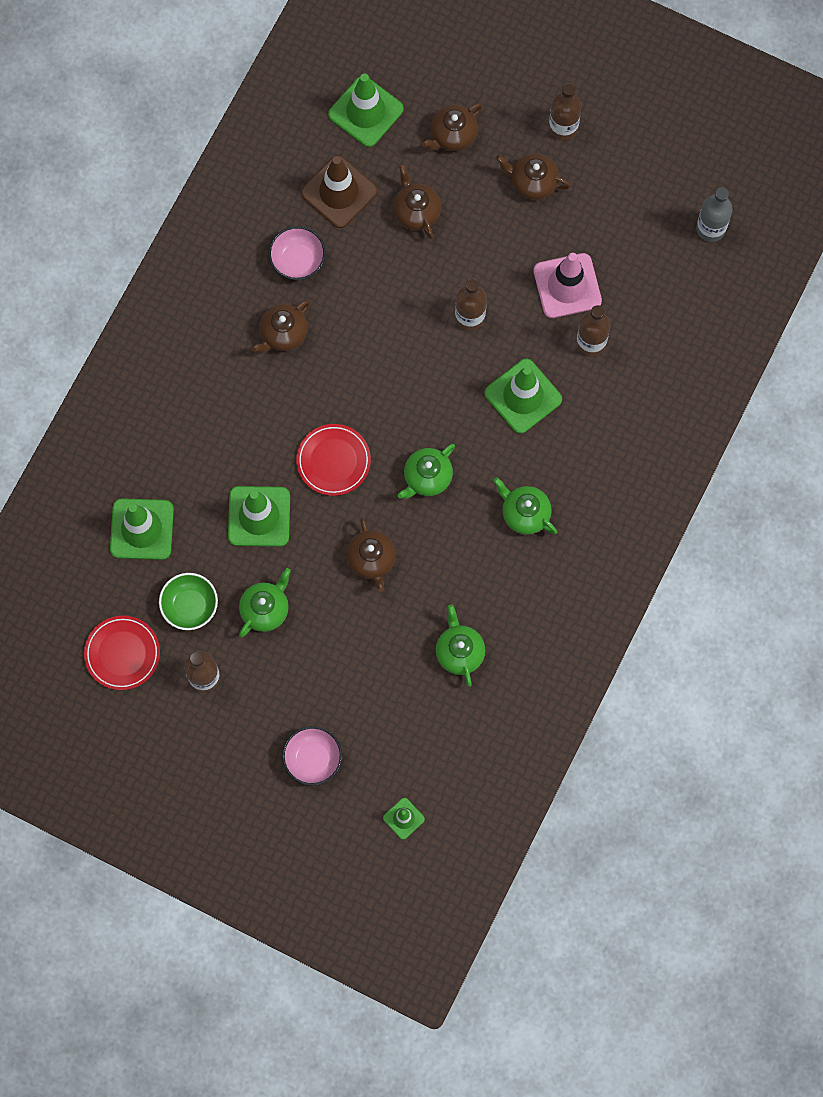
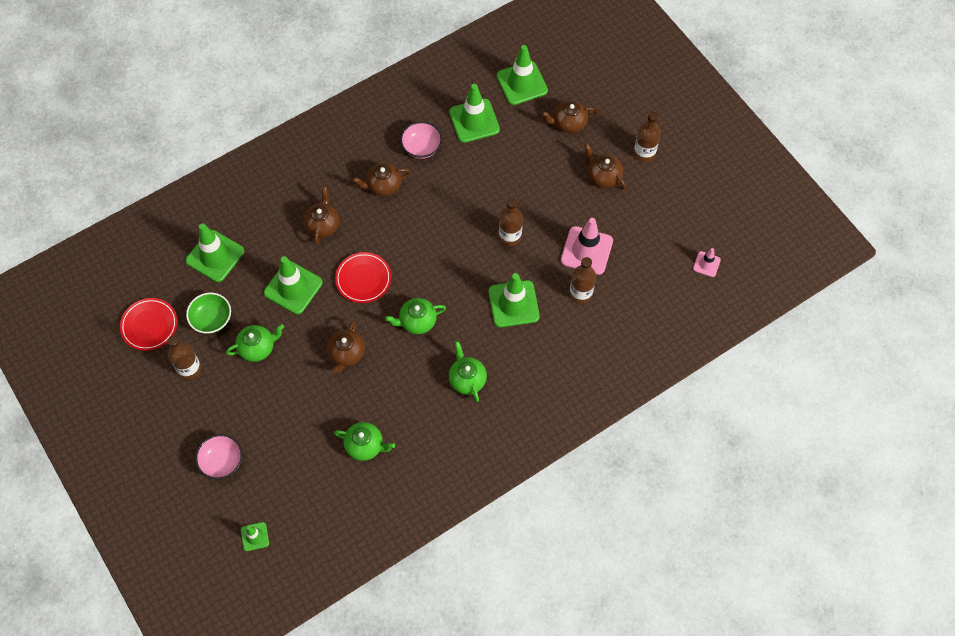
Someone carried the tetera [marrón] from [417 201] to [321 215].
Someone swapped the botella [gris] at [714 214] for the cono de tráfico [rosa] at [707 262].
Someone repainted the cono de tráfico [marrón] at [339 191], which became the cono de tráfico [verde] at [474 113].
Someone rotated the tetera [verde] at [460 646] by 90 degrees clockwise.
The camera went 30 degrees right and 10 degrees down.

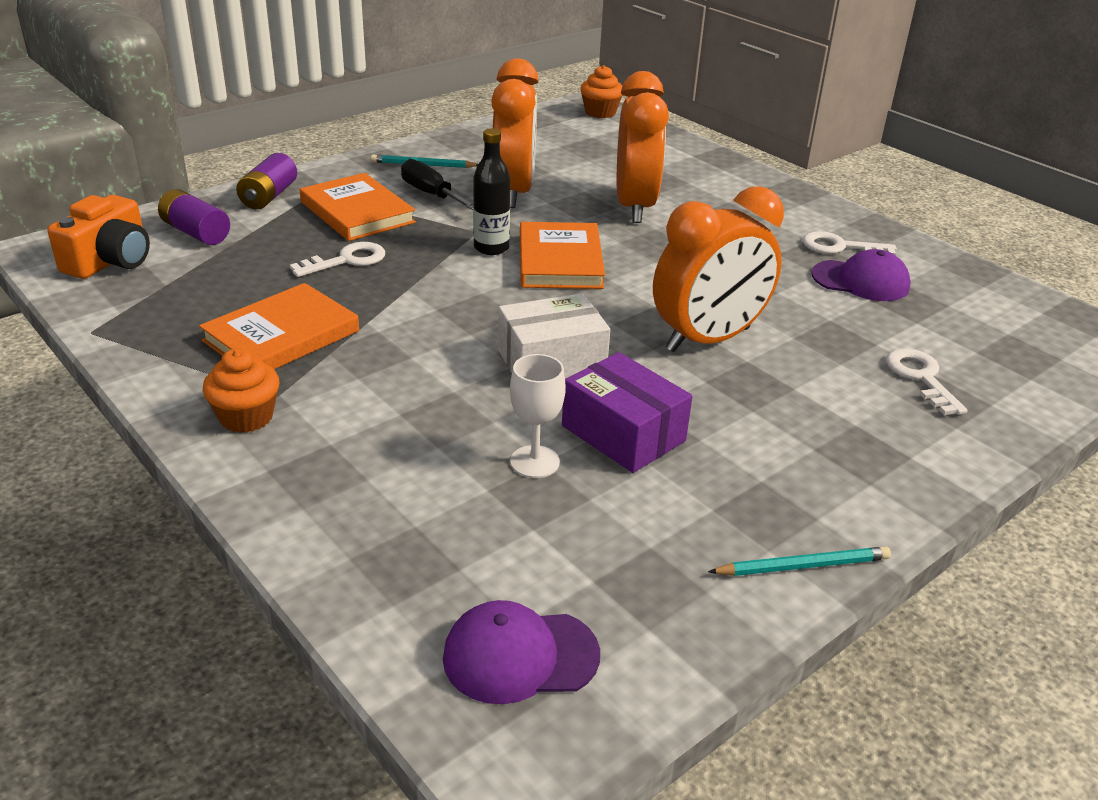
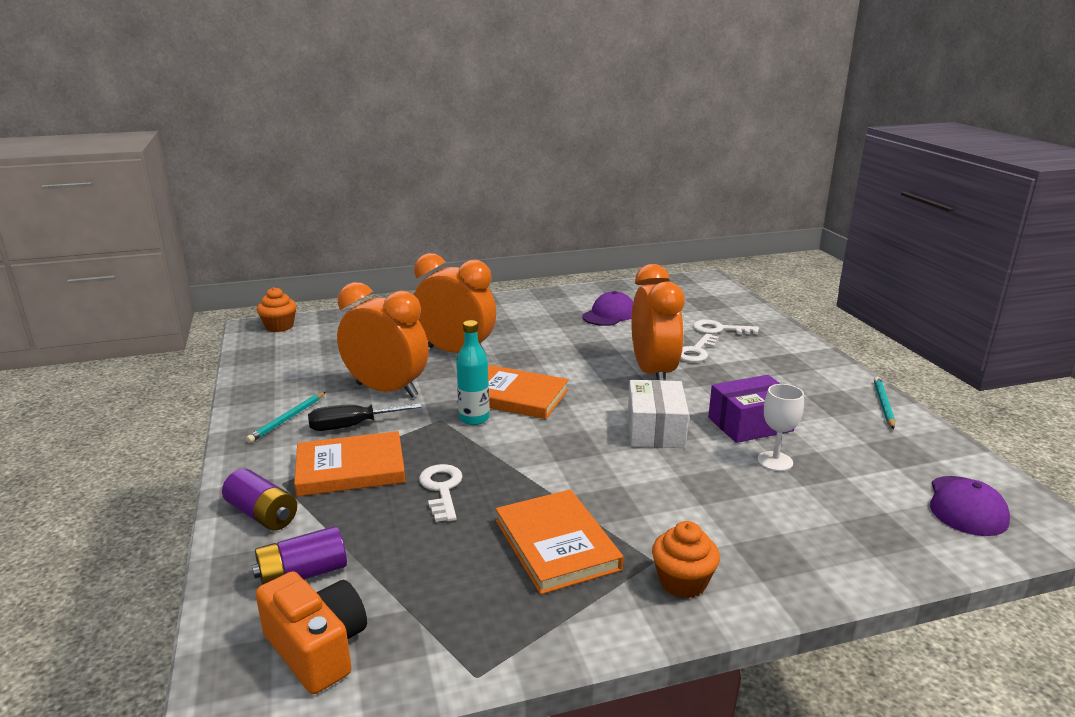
Someone carried the llave [blanco] from [850 243] to [699 348].
Someone repainted the botella [negro] at [491 191], which became the botella [turquesa] at [472 372].
The camera went 65 degrees left and 10 degrees down.

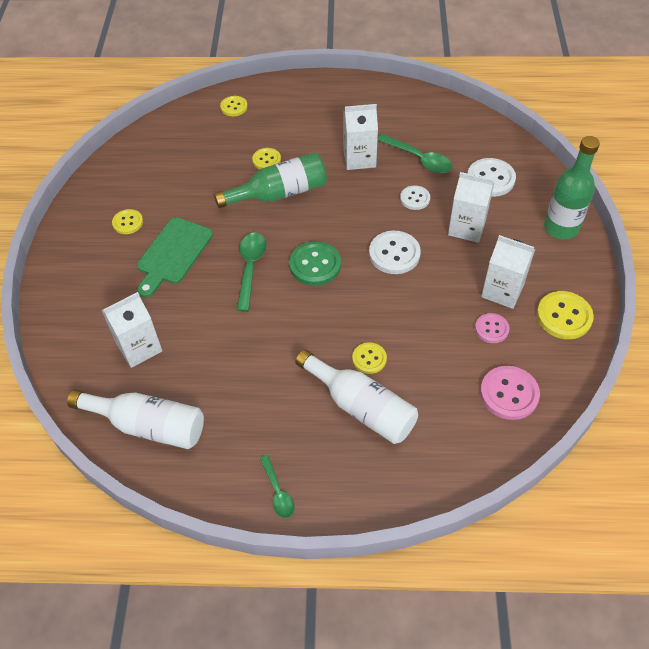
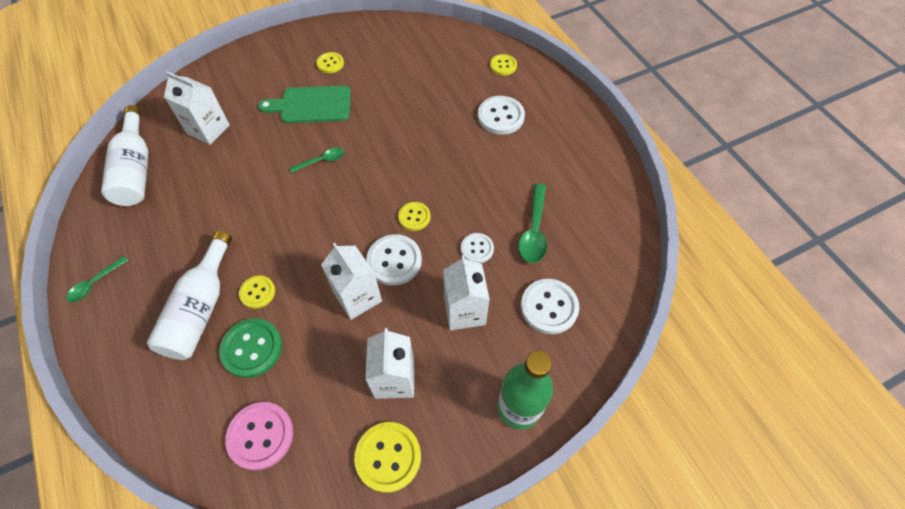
Someone took away the botella [verde] at [270 180].
Someone took away the botón [rosa] at [492 328].
Someone put down the botón [blanco] at [501 115].
Someone carried the botón [amarillo] from [266 159] to [414 216].
Someone carried the botón [verde] from [315 263] to [250 348].
Someone carried the cartón de leche [blanco] from [360 137] to [351 281].
Someone scaled the cuchara [verde] at [251 272] by 0.63.
The camera went 60 degrees right and 5 degrees up.

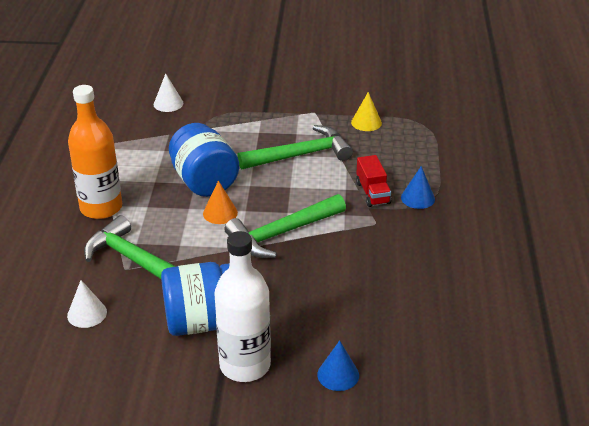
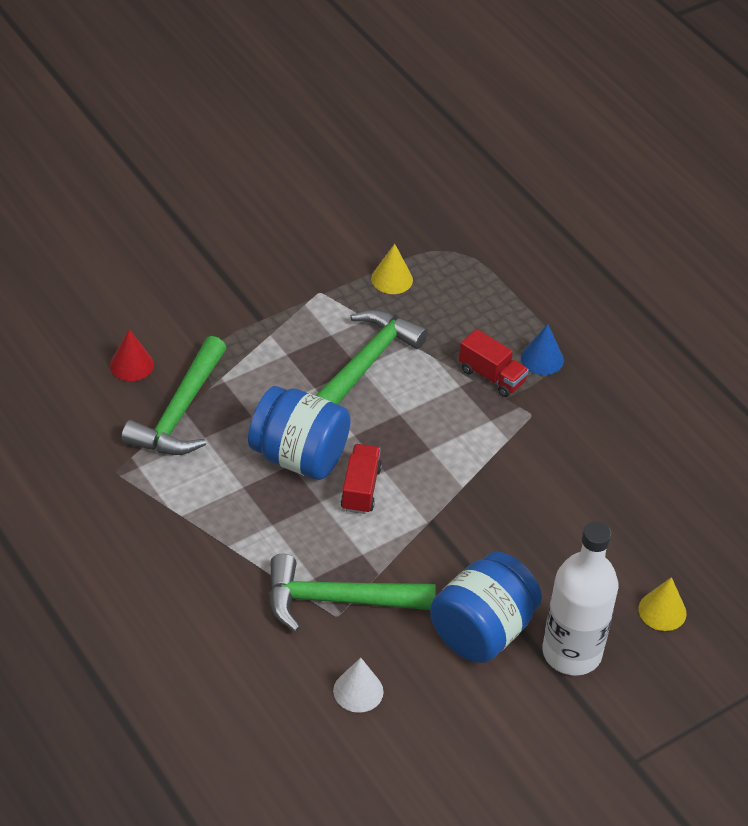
Someone took away the botella [naranja] at [95 152].
Someone carried the martillo [verde] from [285 226] to [173 395].
Someone swapped the cono [naranja] at [220 202] for the camión [rojo] at [361 479].
Someone repainted the cono [blanco] at [168 93], which became the cono [rojo] at [132 355].
Someone repainted the cono [azul] at [338 365], which became the cono [amarillo] at [662 604].
The camera went 40 degrees left and 10 degrees up.

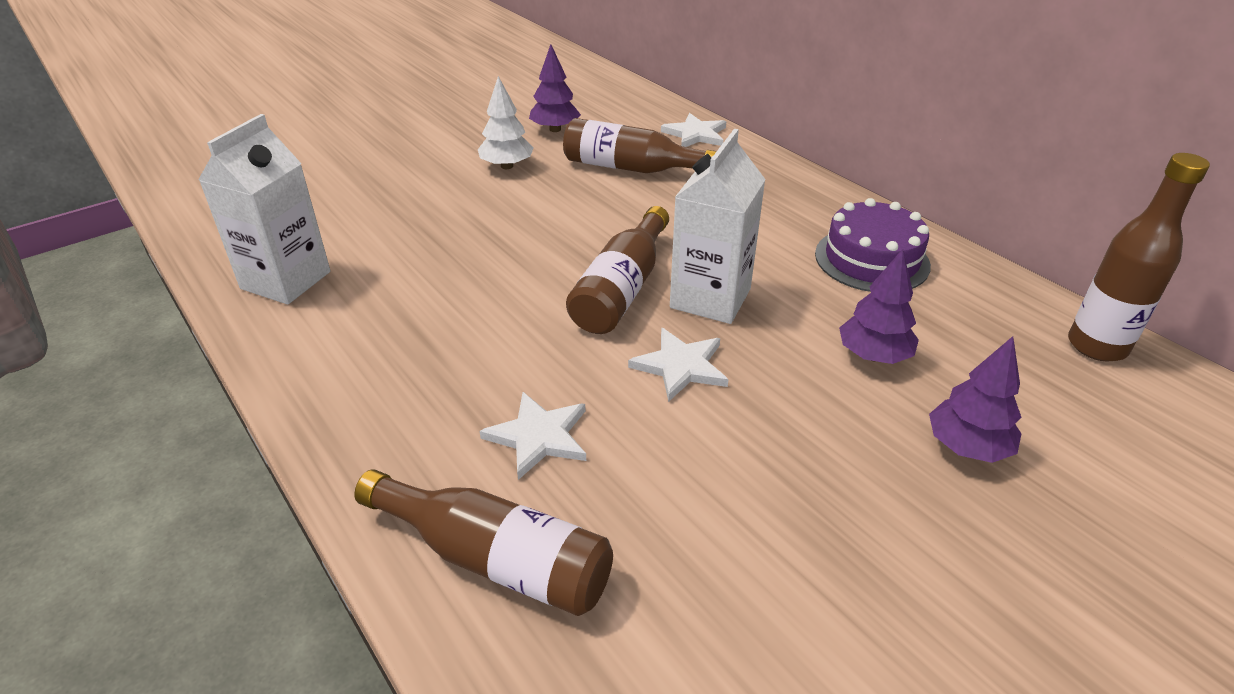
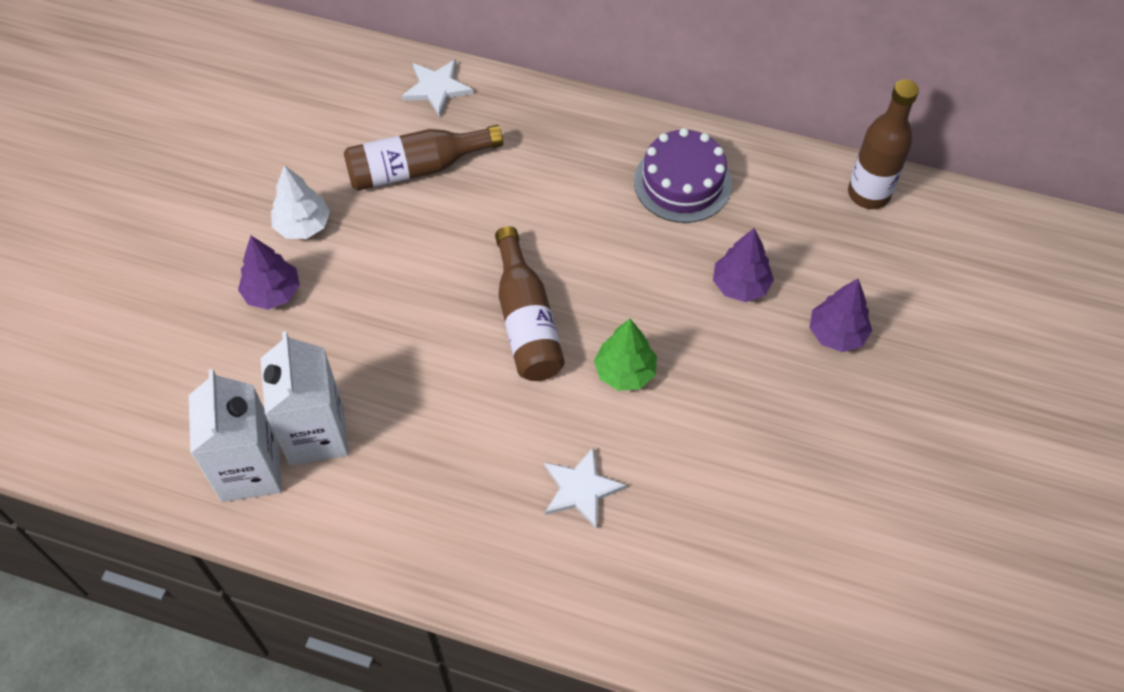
Someone took away the botella [marrón] at [483 542].
Someone carried the árbol [morado] from [555 88] to [269 273].
Someone carried the cartón de leche [blanco] from [718 226] to [304 398].
Someone swapped the estrella [blanco] at [678 365] for the árbol [verde] at [625 355].
The camera went 35 degrees left and 20 degrees up.

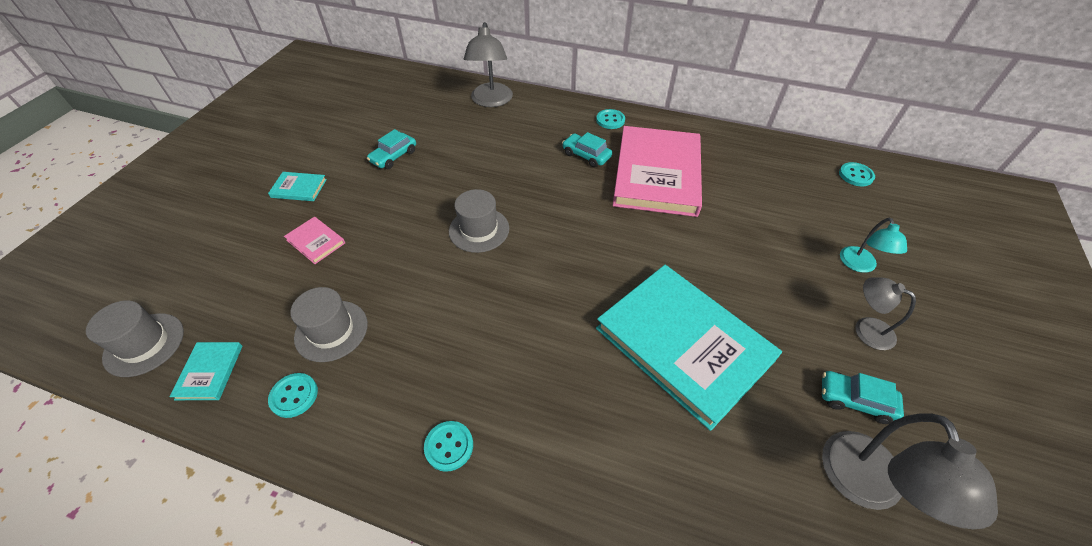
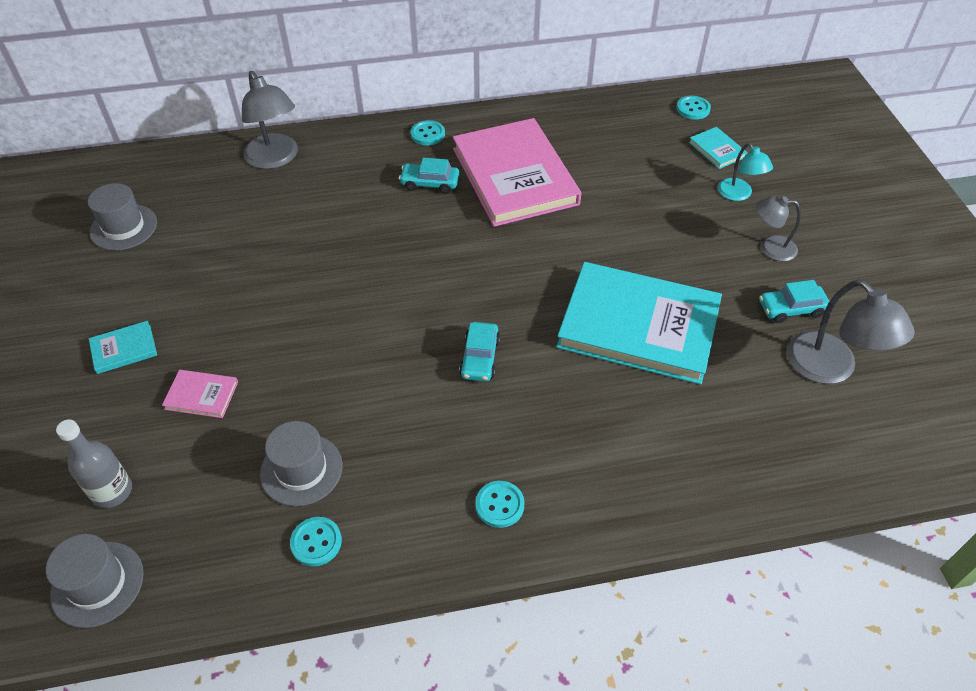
Someone put down the botella [gris] at [94 463].
Someone carried the libro [turquesa] from [206 371] to [718 148].
Someone carried the coche [turquesa] from [391 149] to [479 352].
Someone carried the sombrero [gris] from [479 221] to [122 217].
The camera went 30 degrees left and 0 degrees up.

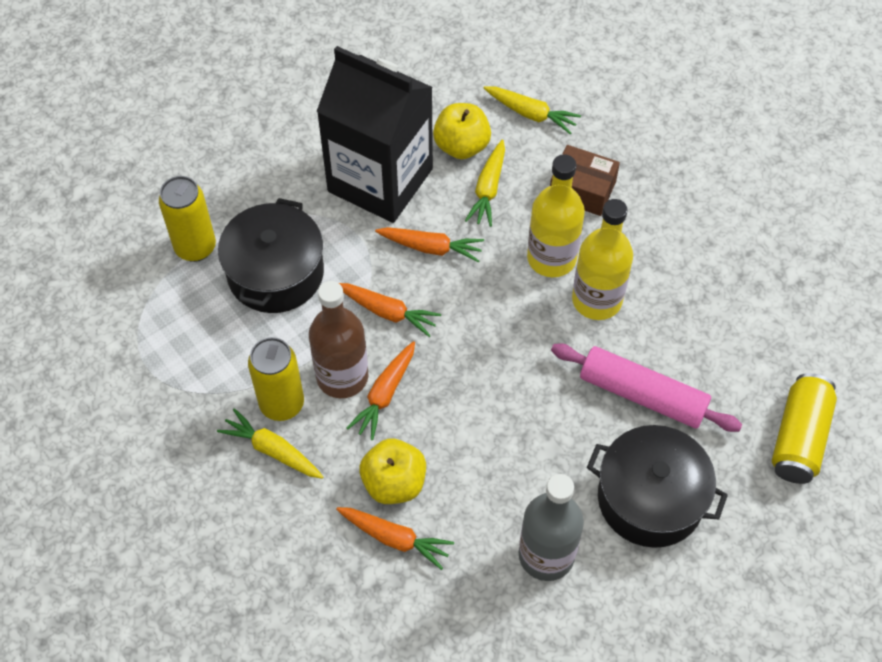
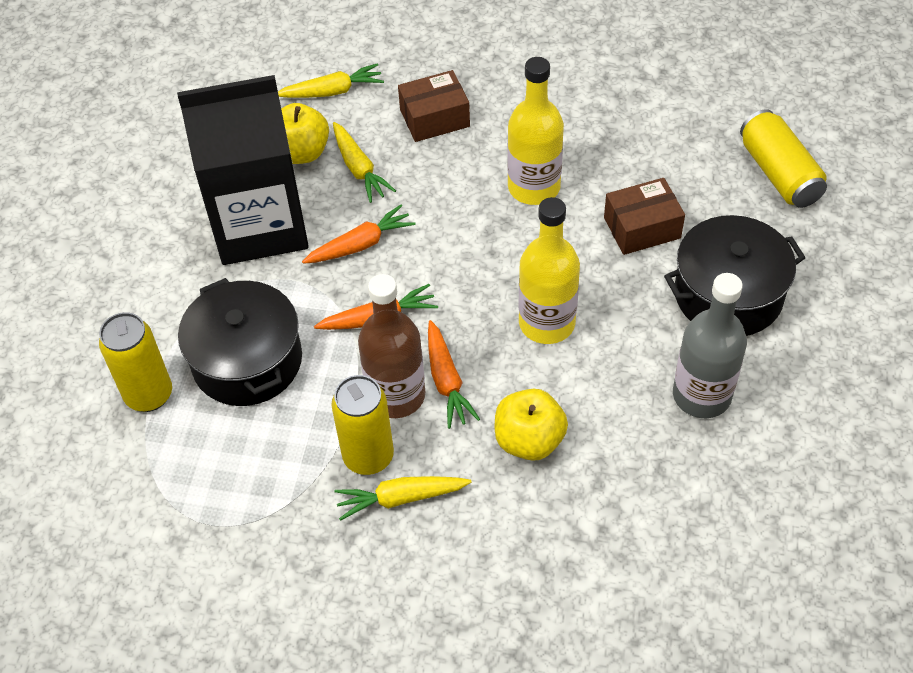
Someone took away the zanahoria [naranja] at [395 538].
Someone carried the botella [amarillo] from [556 215] to [549 270].
Someone swapped the rodillo [rosa] at [646 387] for the caja [marrón] at [644 216].
The camera went 40 degrees left and 5 degrees down.

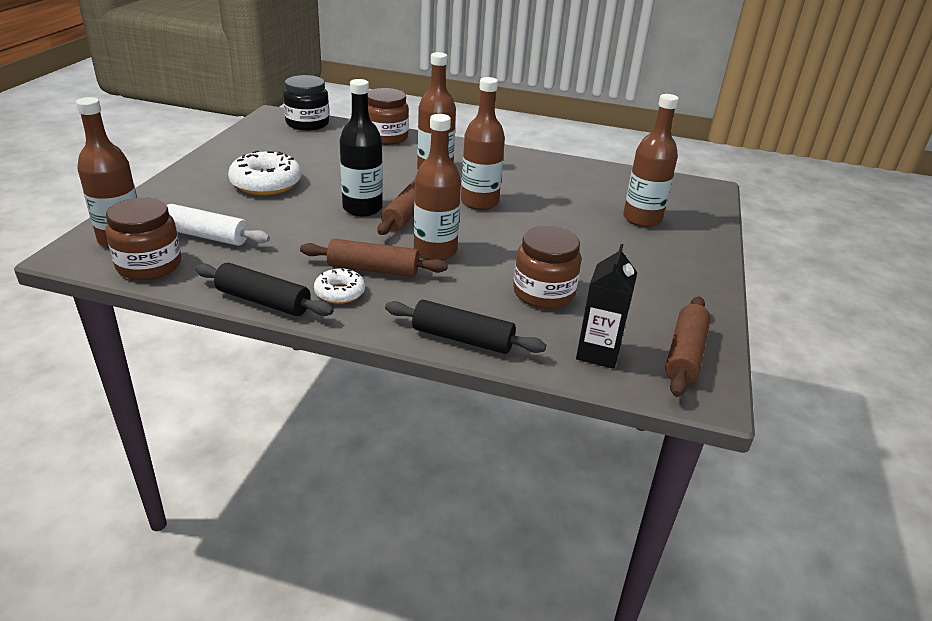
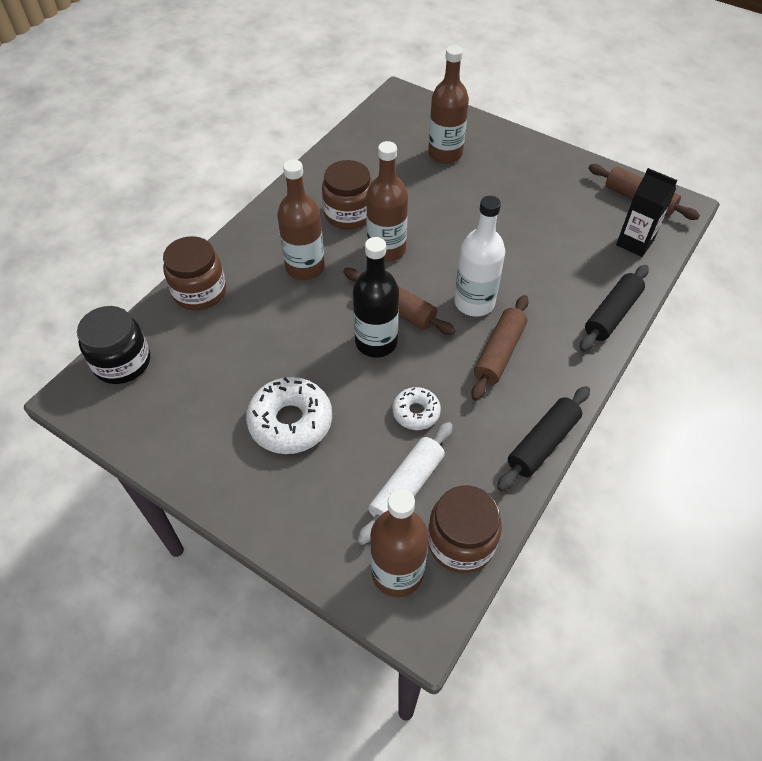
Someone carried the rosquilla [blanco] from [339 286] to [417 408].
Someone carried the tarro [marrón] from [547 267] to [347 194].
Someone repainted the botella [marrón] at [437 187], which became the botella [blanco] at [479 256].
The camera went 70 degrees left and 20 degrees up.

